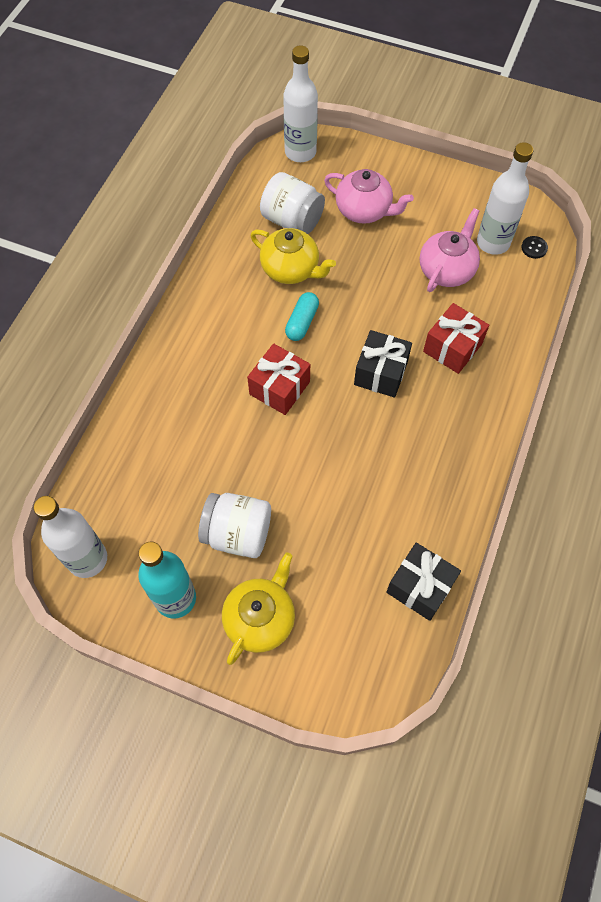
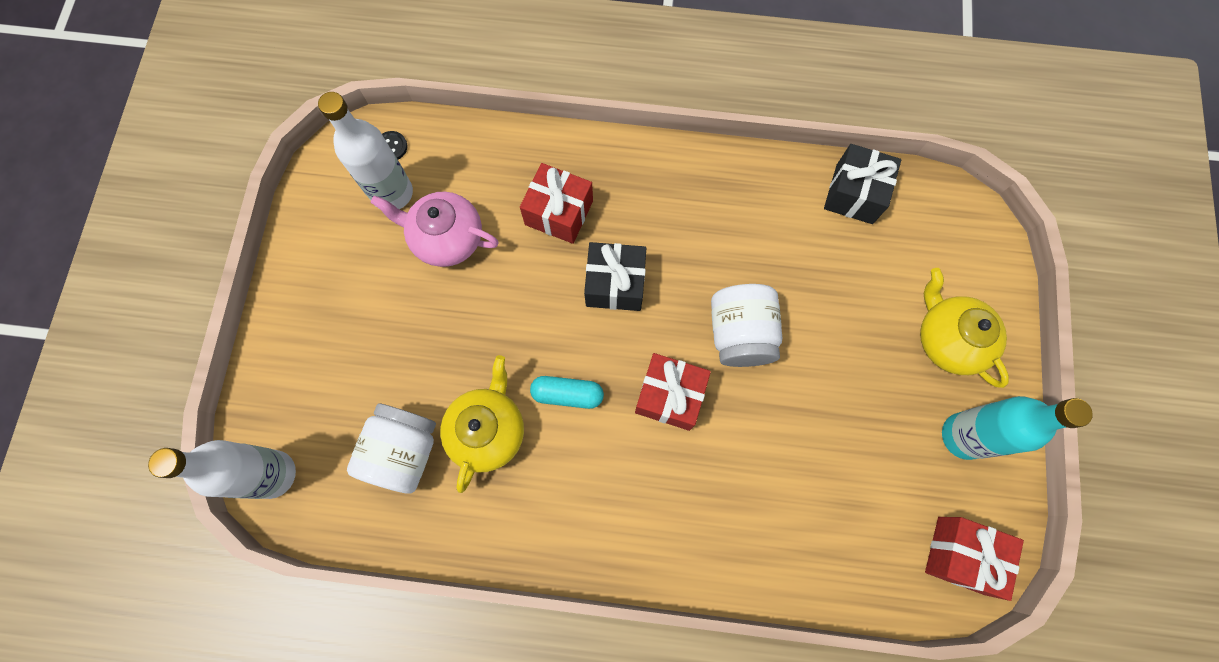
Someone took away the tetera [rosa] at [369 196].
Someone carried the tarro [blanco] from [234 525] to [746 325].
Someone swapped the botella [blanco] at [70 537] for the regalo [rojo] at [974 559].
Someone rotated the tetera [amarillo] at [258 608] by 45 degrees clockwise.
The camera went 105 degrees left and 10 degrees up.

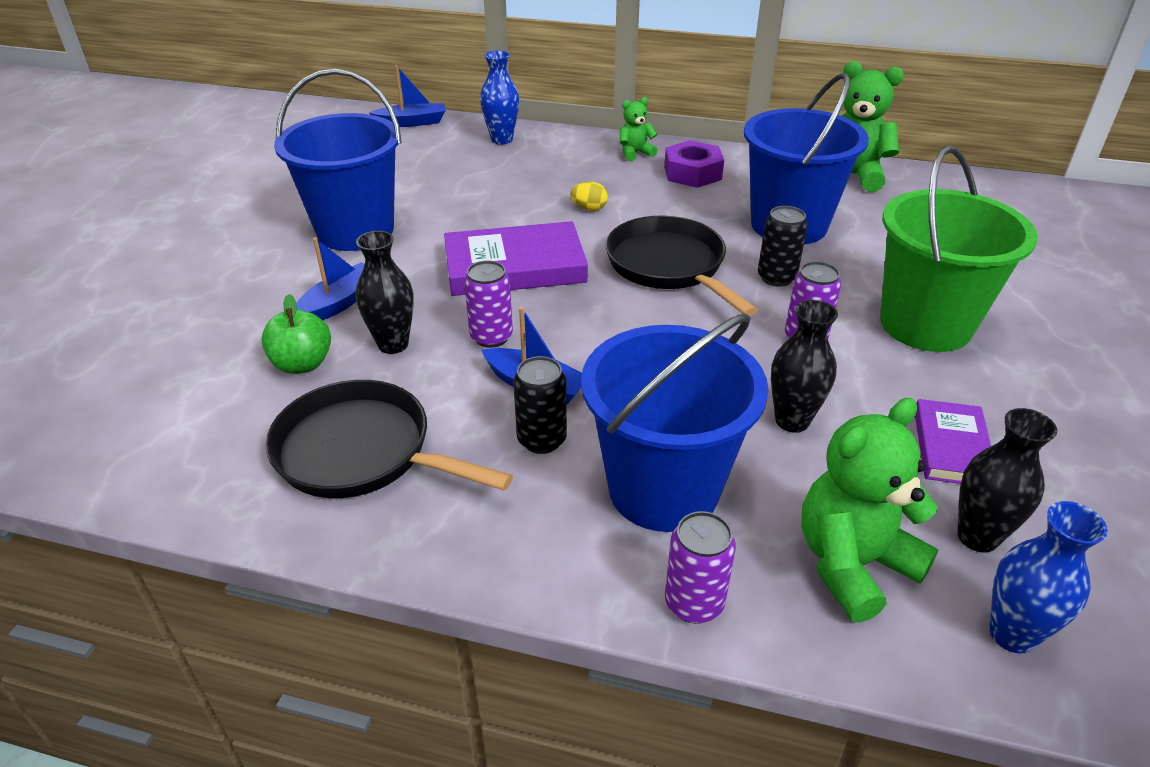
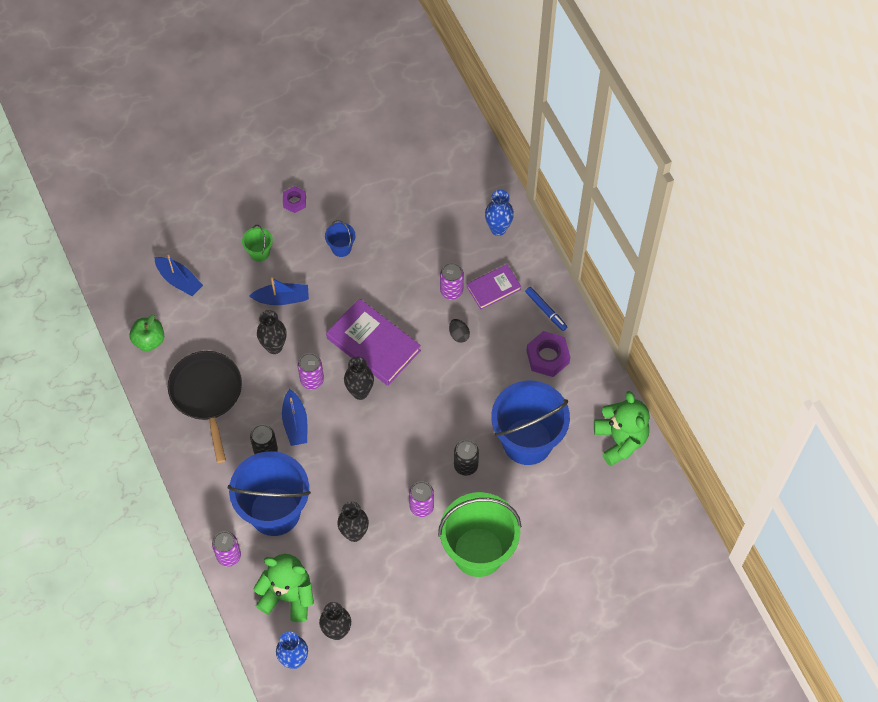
Someone took away the sartén [negro] at [681 266].
Someone put down the balde [verde] at [257 243].
Someone put down the tuerca [morado] at [294 199].
Someone put down the florero [negro] at [359 378].
Someone put down the lata [morado] at [452 281].
Someone carried the manzana [verde] from [296 334] to [146 333].
Someone carried the barco [azul] from [407 96] to [178 275].
Someone carried the libro [morado] from [953 441] to [494 287].
Someone swapped the osito [verde] at [639 129] for the rotulador [azul] at [546 309].
Someone repainted the huevo [amarillo] at [589 196], which became the huevo [negro] at [459 331].
Someone scaled the balde [azul] at [338 160] by 0.42.
The camera went 50 degrees right and 25 degrees up.

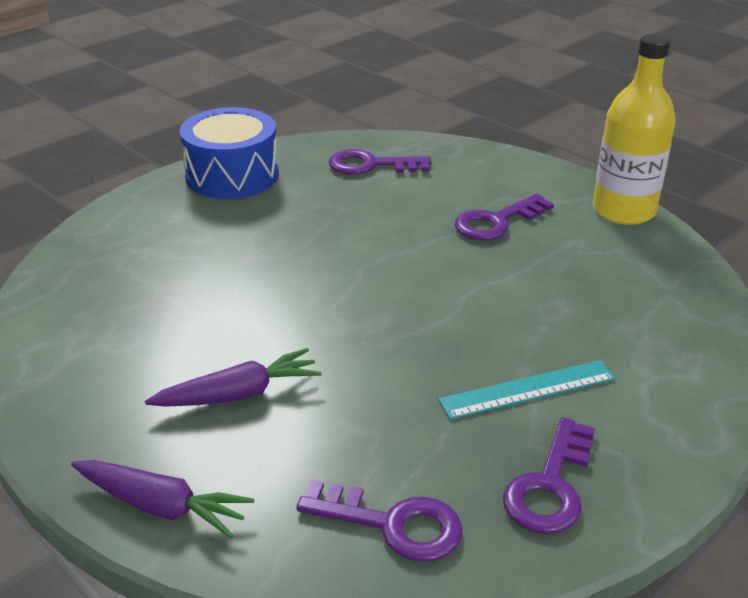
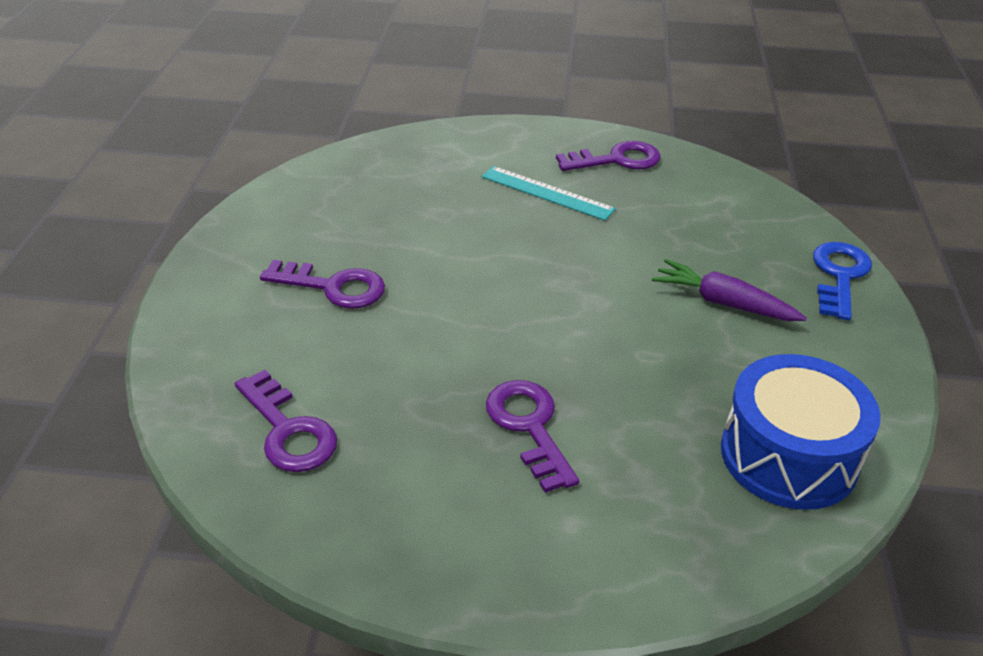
Someone took away the botella [amarillo] at [634 129].
Someone carried the tambor [azul] from [229 153] to [801 432].
Someone carried the llave [morado] from [379 521] to [532 436].
Someone swapped the zanahoria [morado] at [162 499] for the llave [azul] at [842 281].
The camera went 130 degrees left and 5 degrees up.

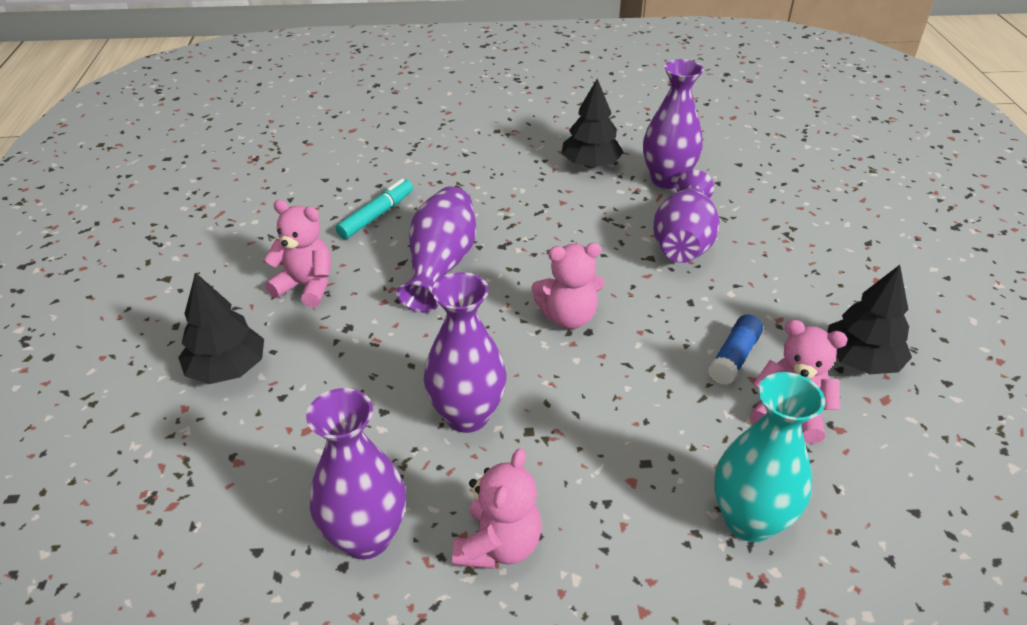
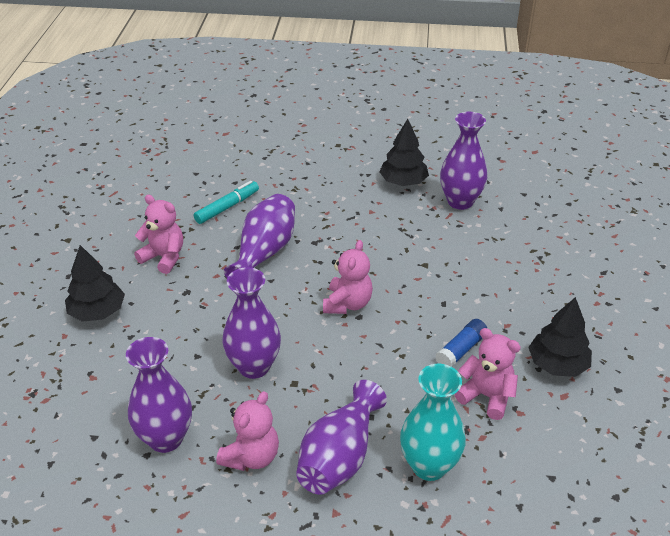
Someone carried the florero [morado] from [686 216] to [341 437].
Someone rotated the osito [rosa] at [568 286] by 75 degrees counterclockwise.
The camera went 10 degrees right and 0 degrees up.

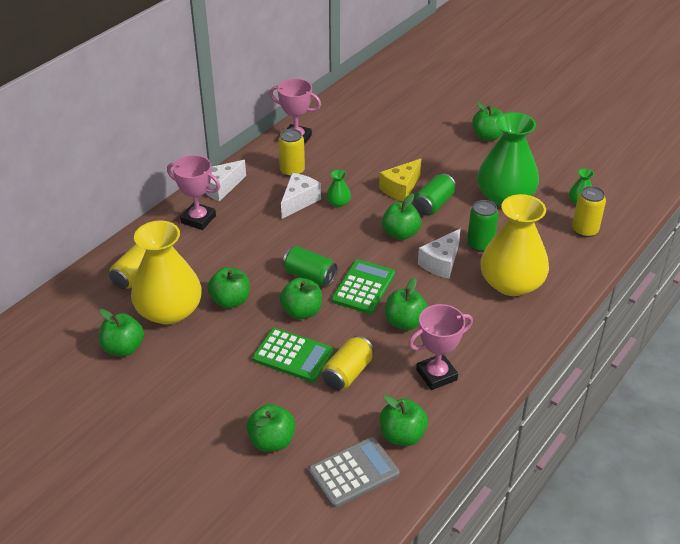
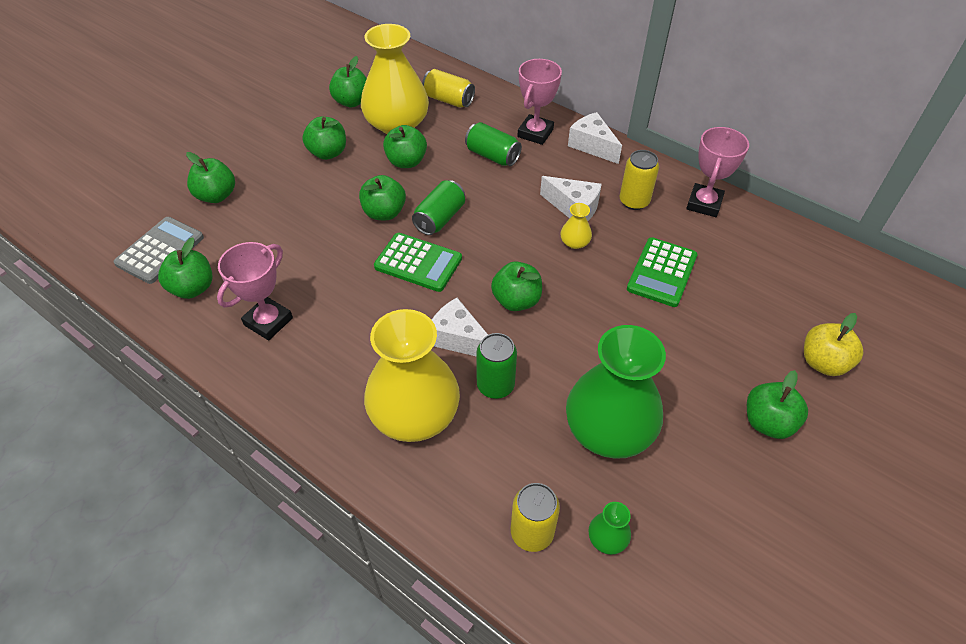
Someone took away the lata [amarillo] at [348 363].
Someone took away the queso [amarillo] at [400 180].
Someone put down the manzana [amarillo] at [833 344].
Someone carried the calculadora [verde] from [293 355] to [662 272].
Someone carried the manzana [verde] from [406 304] to [324 138].
Someone carried the lata [verde] from [435 194] to [493 144].
Someone repainted the florero [verde] at [338 188], which became the florero [amarillo] at [576 226].
Someone rotated the calculadora [gris] at [354 472] by 120 degrees counterclockwise.
Someone rotated the trofeo [rosa] at [440 347] by 60 degrees clockwise.
The camera went 90 degrees right and 10 degrees up.

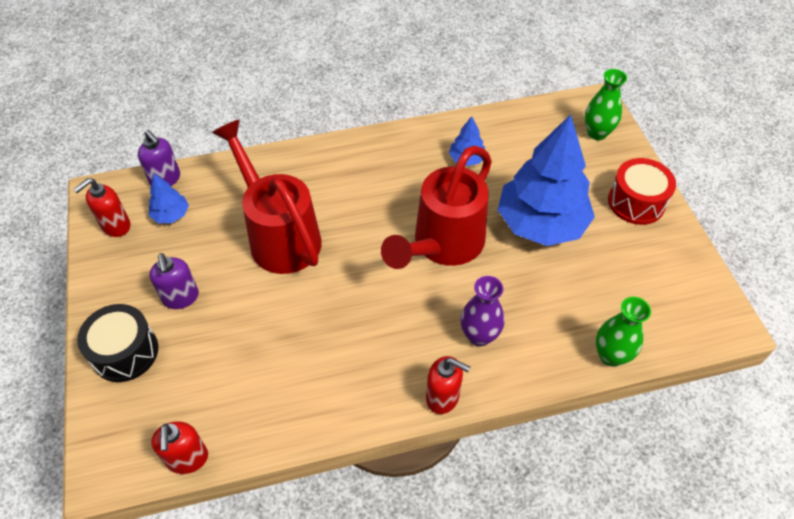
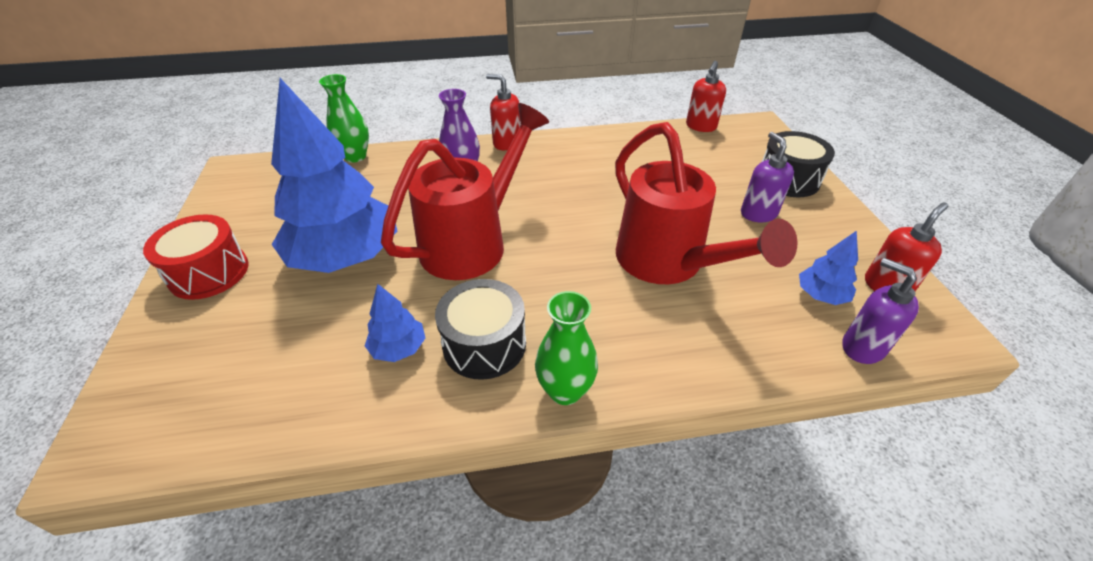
Someone put down the tambor [negro] at [480 329].
Someone carried the florero [verde] from [606 104] to [566 348].
Someone rotated the dispensador de jabón [rojo] at [179 447] by 150 degrees counterclockwise.
The camera went 175 degrees left and 10 degrees down.

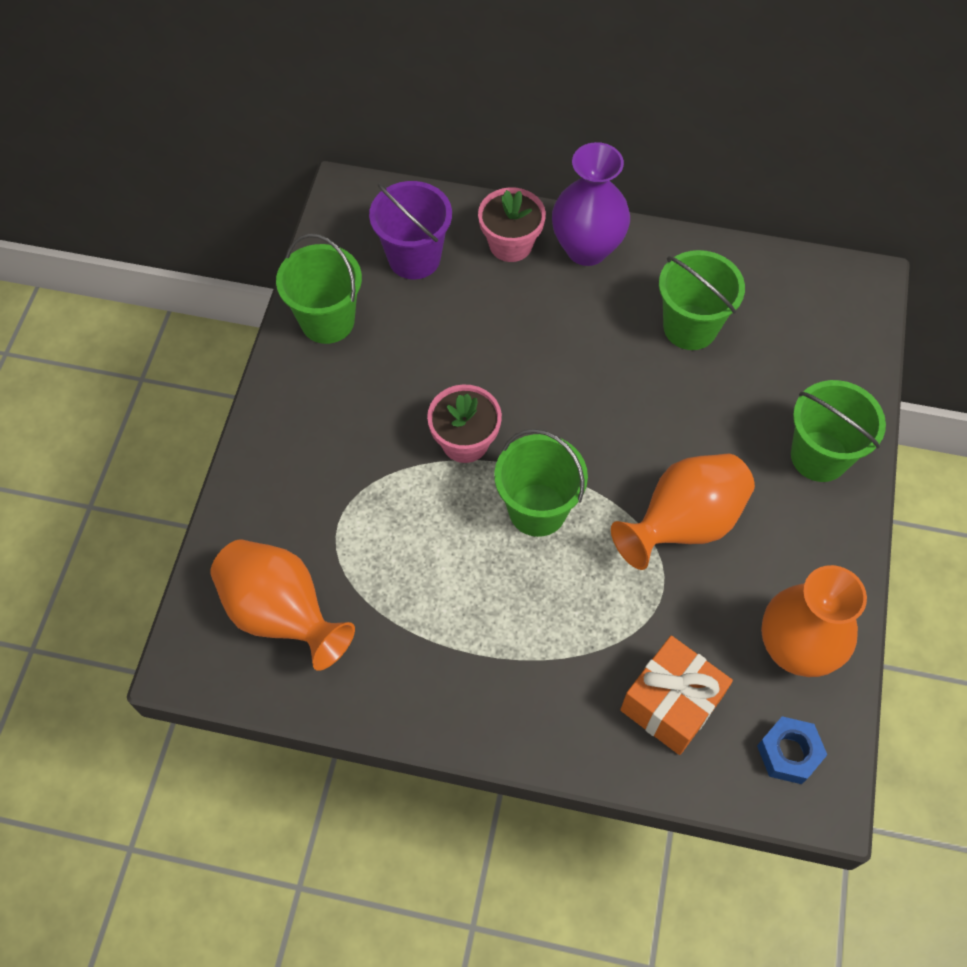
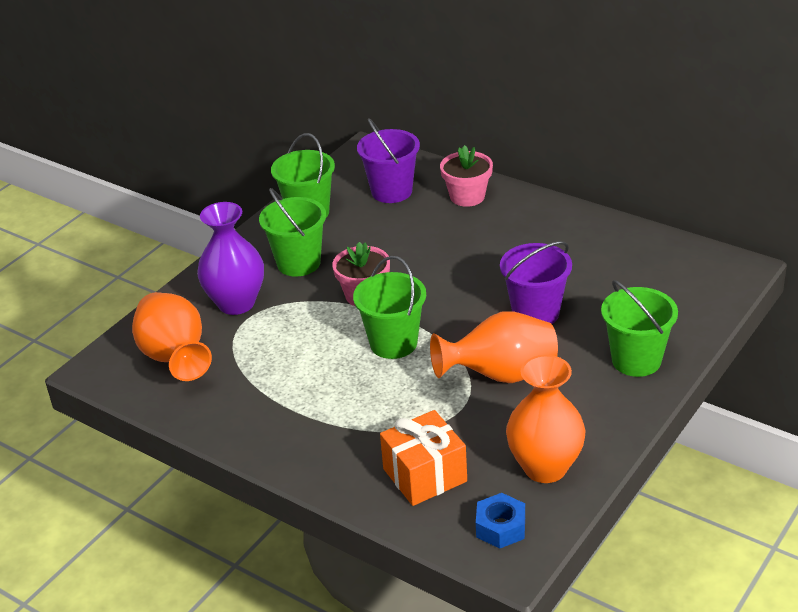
Someone put down the balde [morado] at [536 282].
Someone carried the florero [morado] from [591 204] to [230 258].
Someone carried the balde [verde] from [702 300] to [292 232].
The camera went 25 degrees right and 25 degrees down.

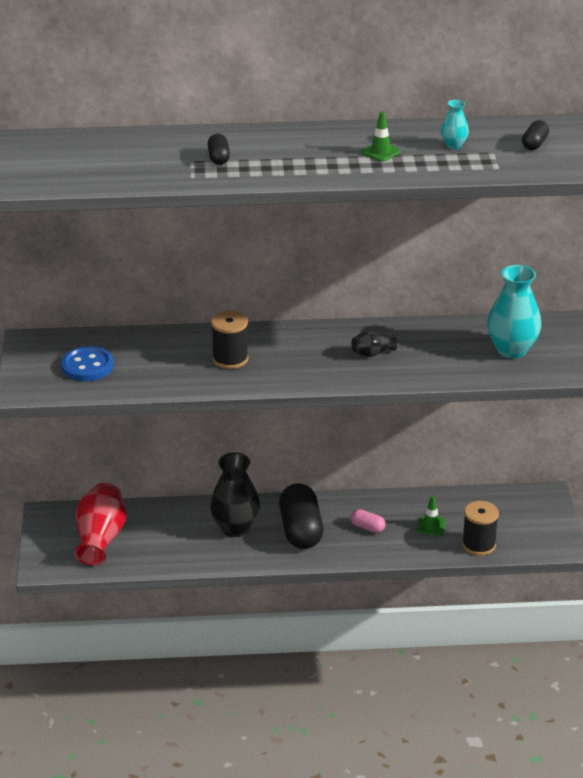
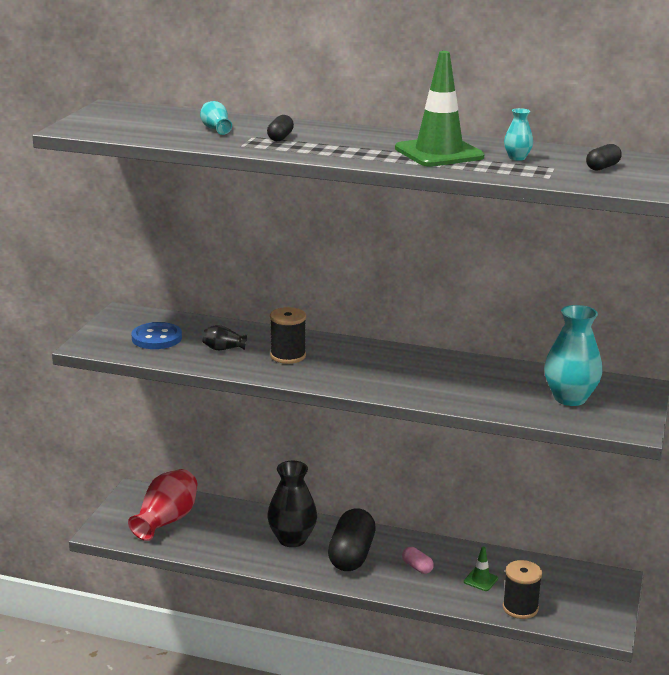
Someone put down the florero [turquesa] at [216 118].
Someone carried the florero [negro] from [374 344] to [224 337].
Someone scaled the cono de tráfico [verde] at [381 136] by 2.23.
The camera went 20 degrees right and 10 degrees down.

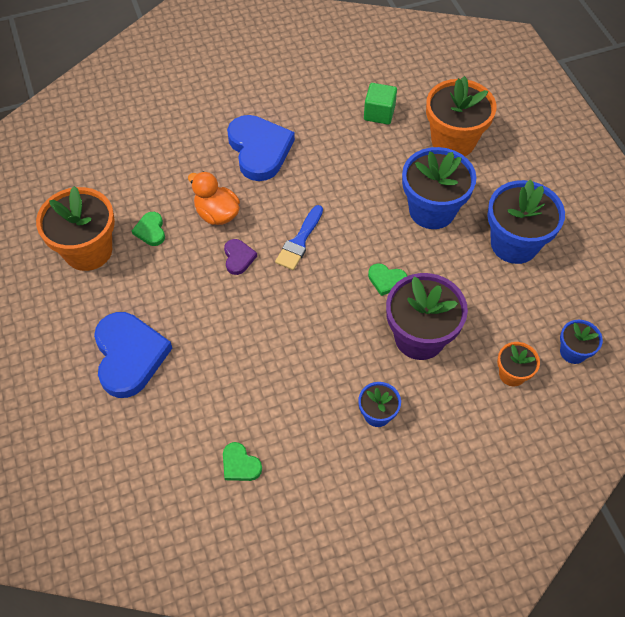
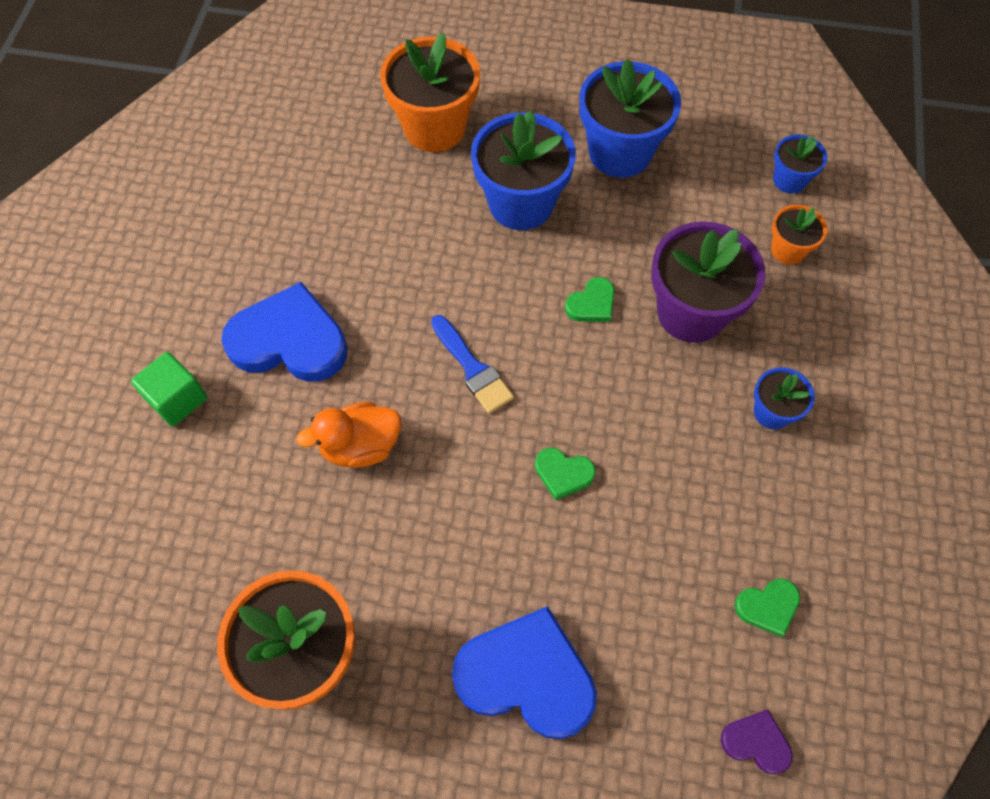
Someone carried the corazón [verde] from [148 229] to [565 474].
Someone carried the corazón [morado] from [240 257] to [757 741].
Someone carried the cubo [verde] from [380 104] to [169 389].
The camera went 60 degrees left and 5 degrees up.

